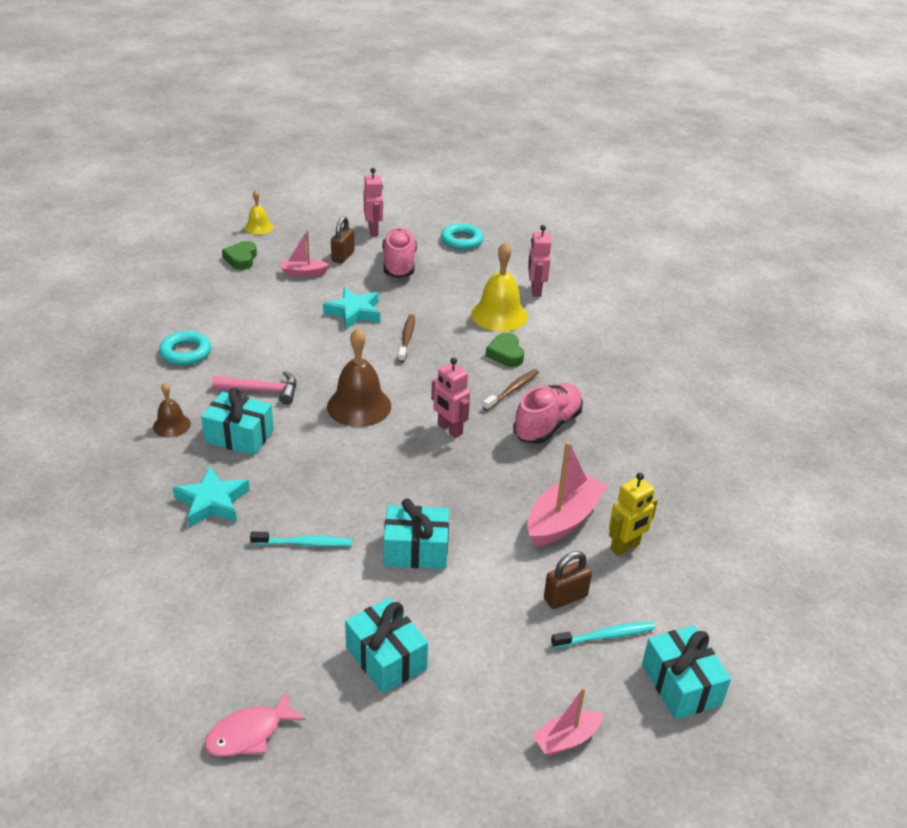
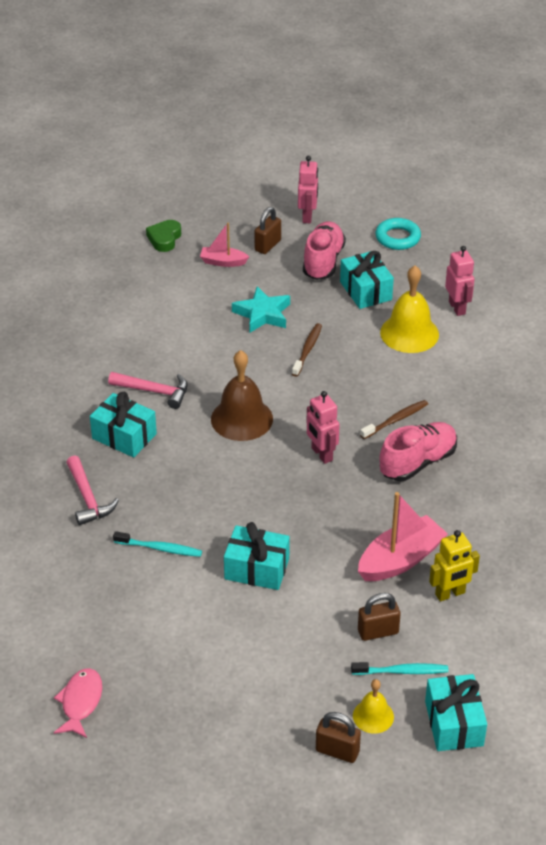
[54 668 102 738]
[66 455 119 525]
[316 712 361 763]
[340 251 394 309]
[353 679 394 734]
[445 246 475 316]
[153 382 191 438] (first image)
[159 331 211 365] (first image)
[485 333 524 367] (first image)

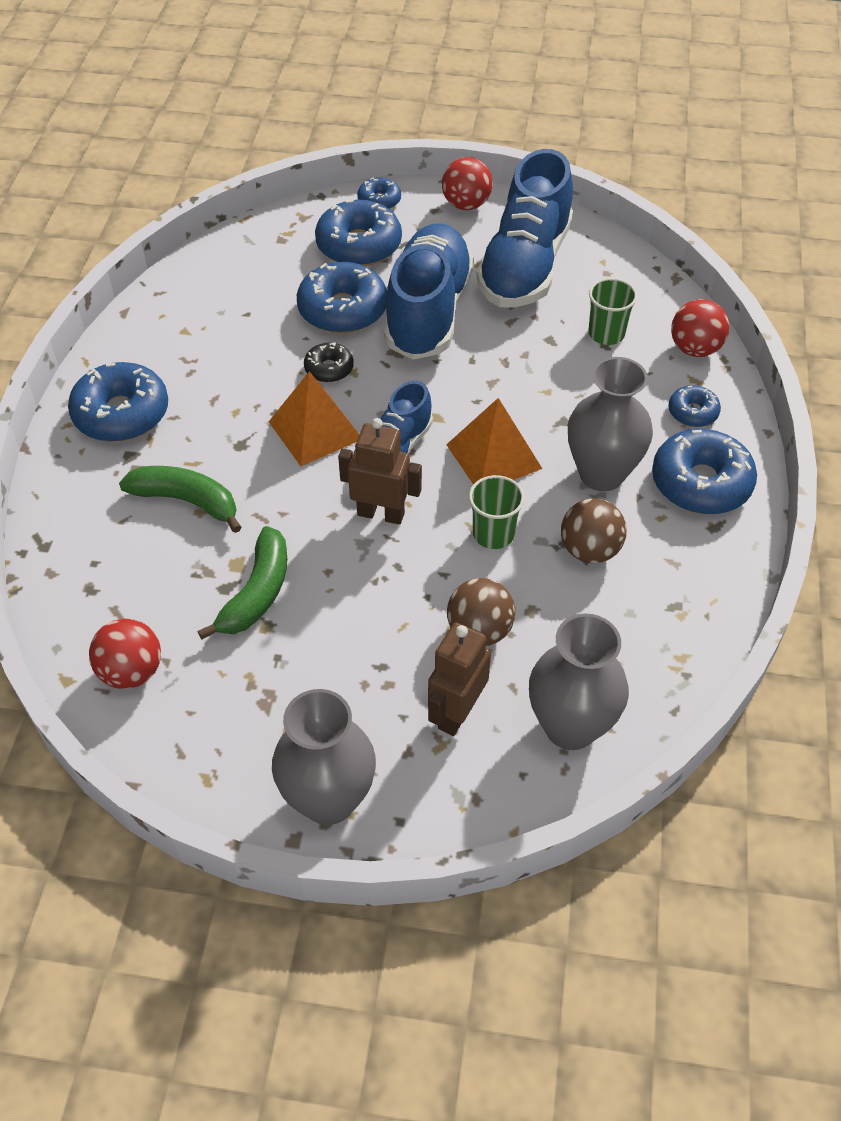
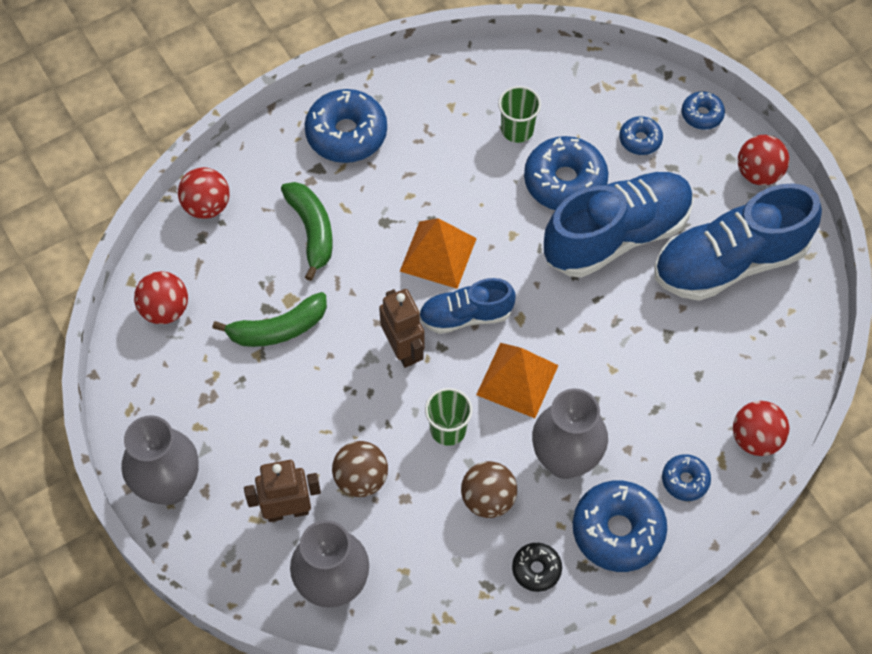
[178 167 230 219]
[498 86 541 143]
[512 543 562 592]
[619 116 663 155]

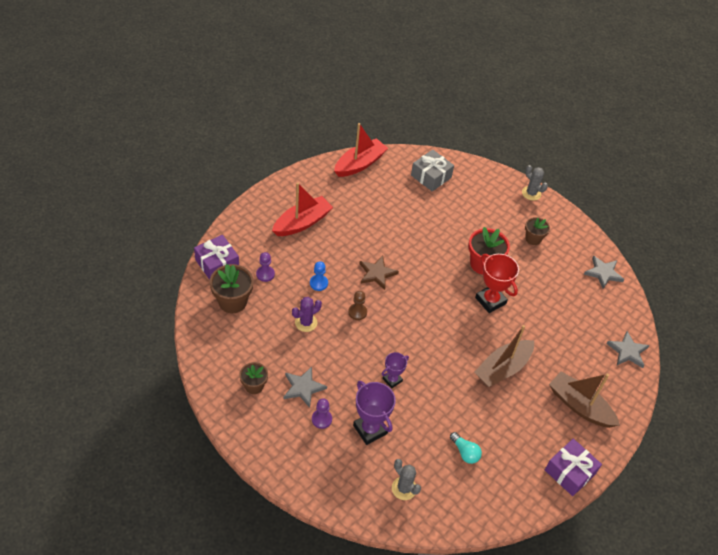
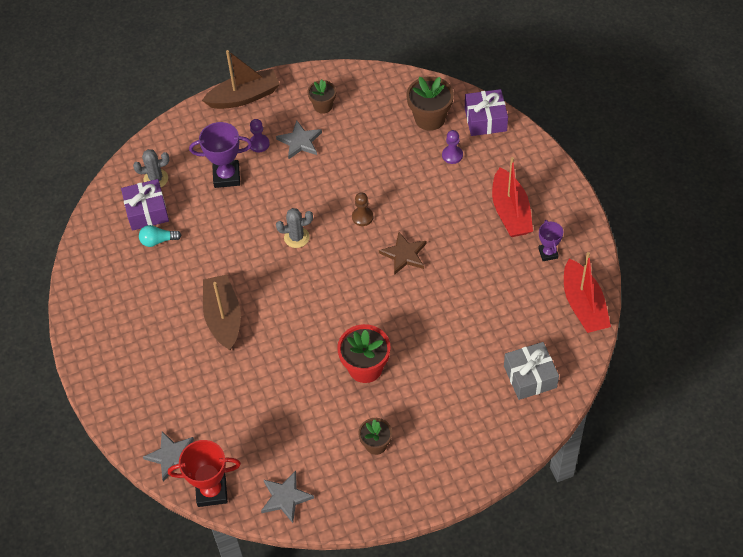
[121 179 169 231]
[168 440 241 507]
[202 50 280 109]
[276 208 313 248]
[538 220 563 261]
[292 297 322 332] (first image)
[310 261 328 291] (first image)

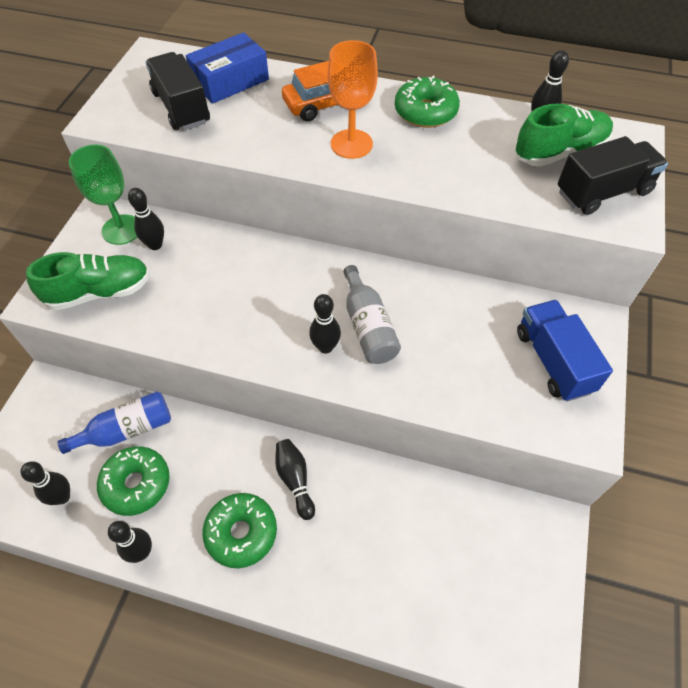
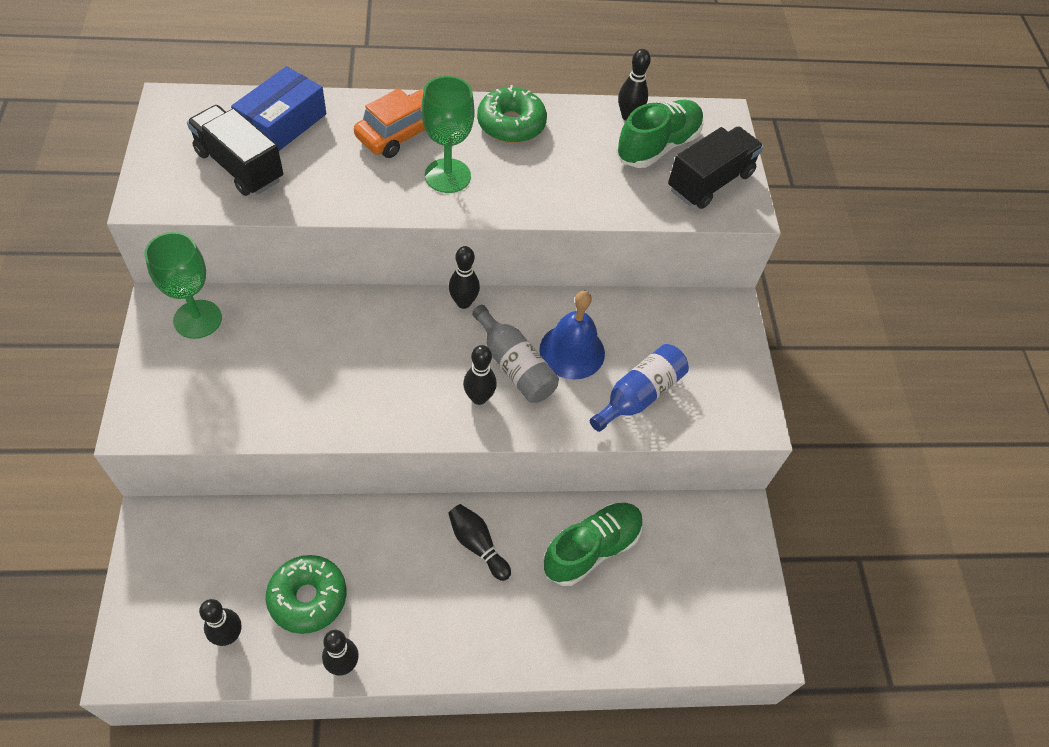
[421 76 475 193]
[449 246 480 309]
[539 290 605 379]
[543 503 643 586]
[590 344 689 432]
[202 493 277 568] (first image)
[517 300 613 402] (first image)

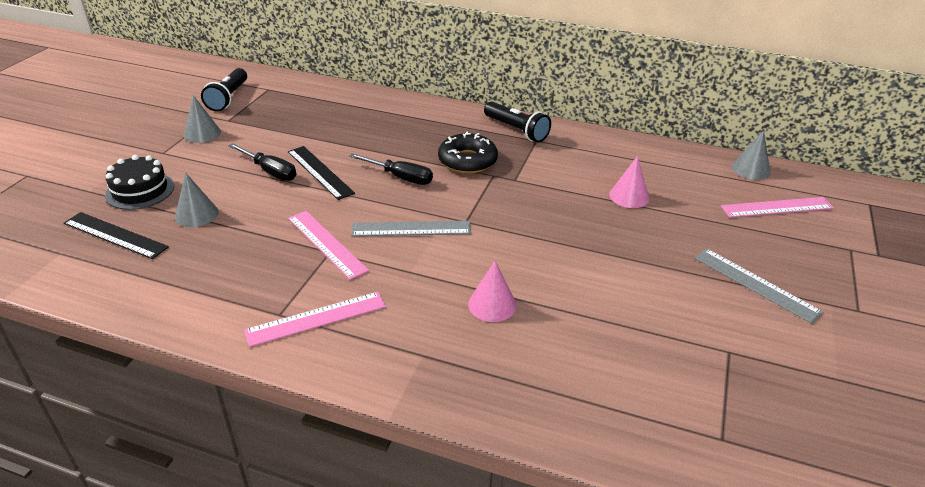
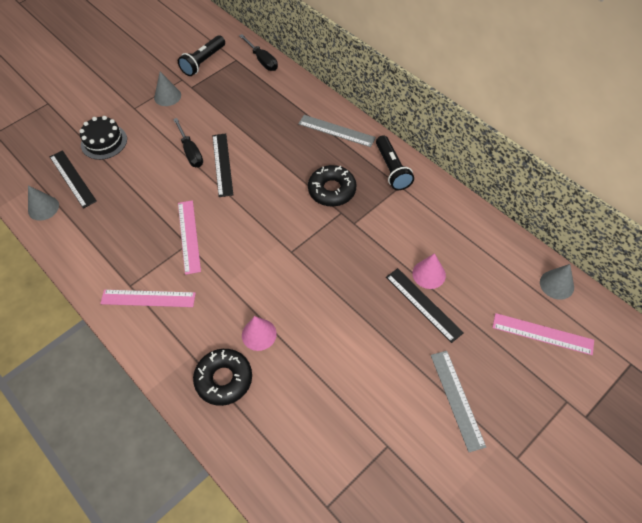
[28 185 59 221]
[193 349 252 406]
[239 34 278 71]
[298 115 376 147]
[386 268 464 343]

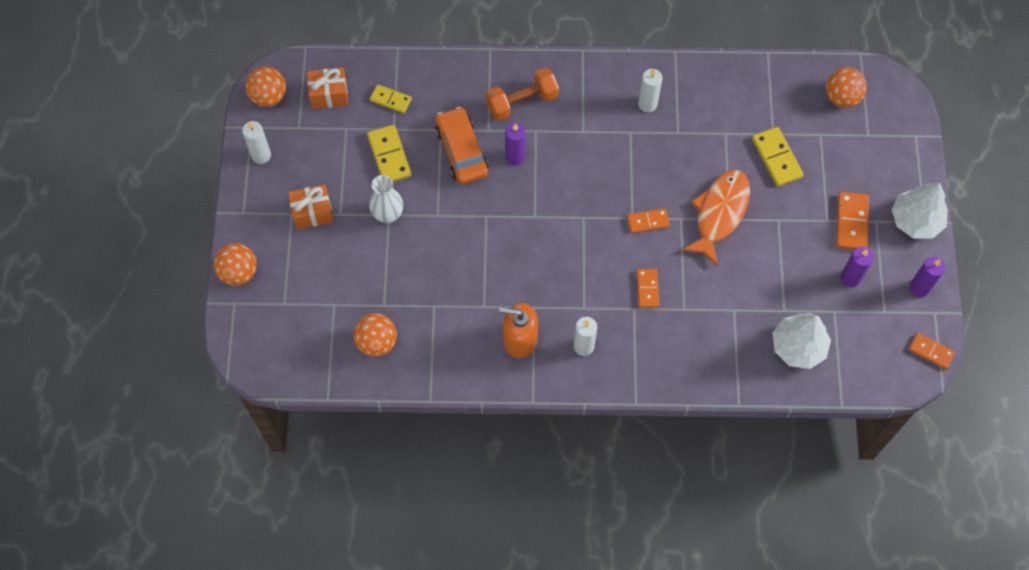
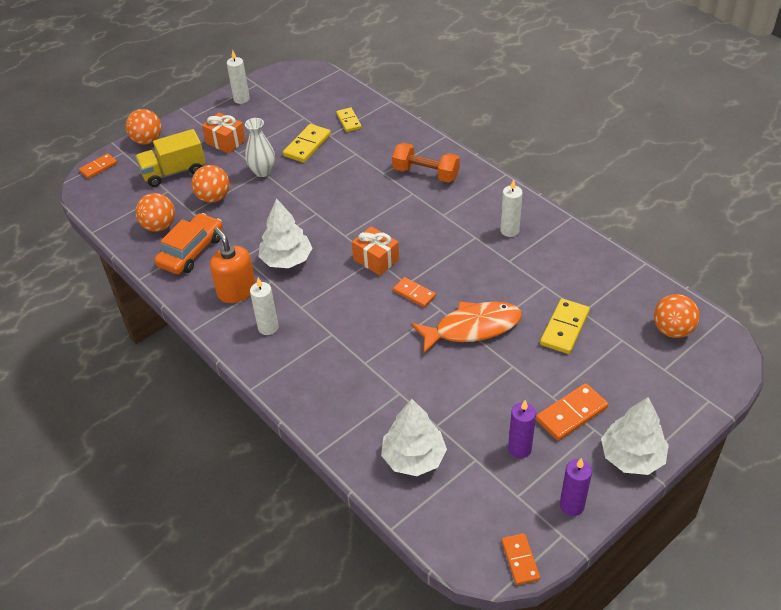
[79 153 117 179]
[135 129 205 187]
[154 213 223 274]
[191 165 229 203]
[259 198 312 268]
[352 226 399 276]
[505 123 526 166] (first image)

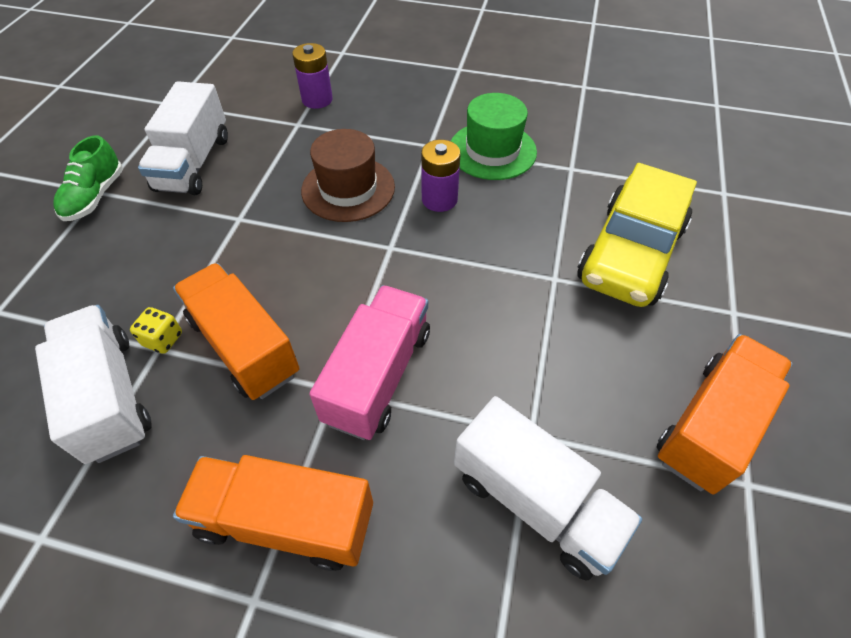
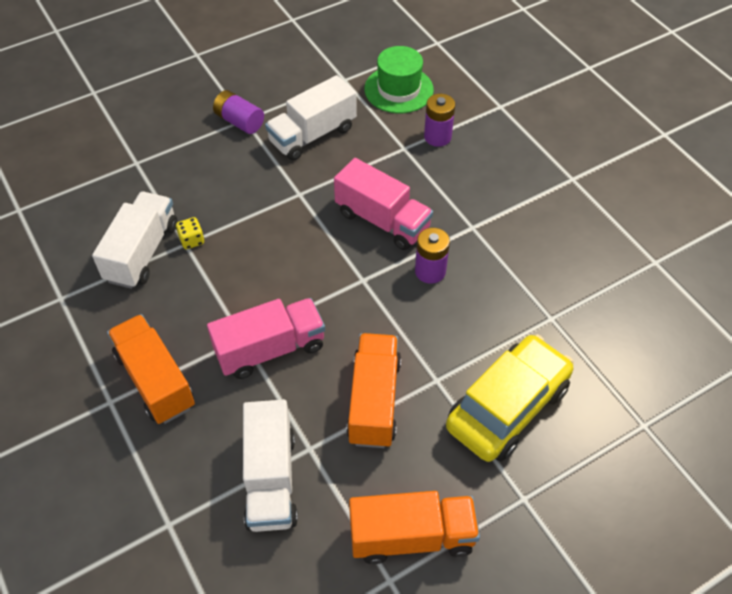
[213 90 264 134]
[334 158 433 250]
[346 333 401 448]
[365 46 434 113]
[446 334 574 462]

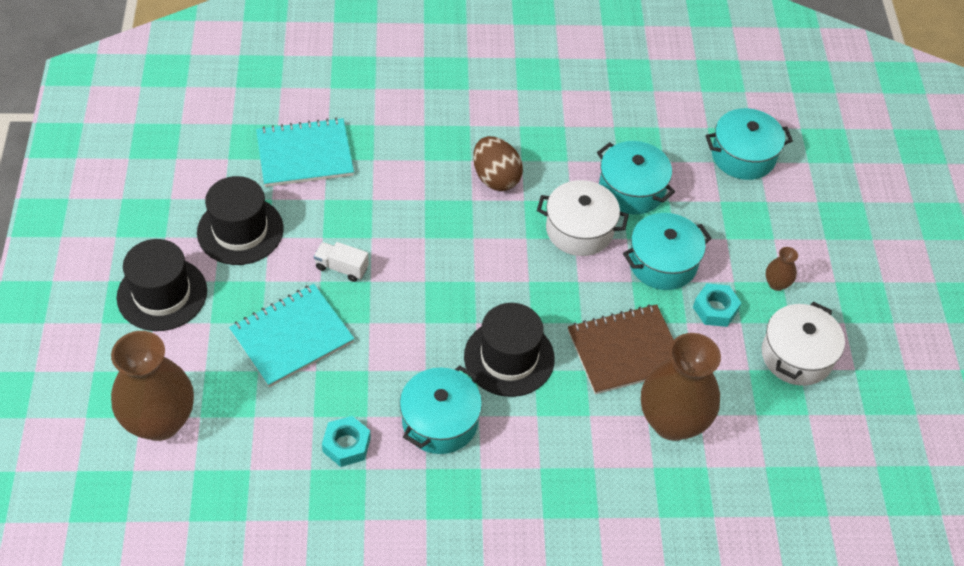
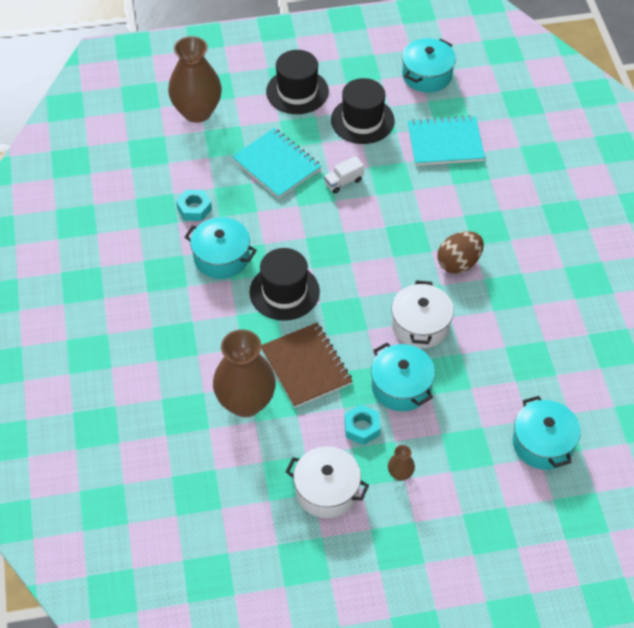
[324 156 364 194]
[402 38 456 93]
[407 116 485 166]

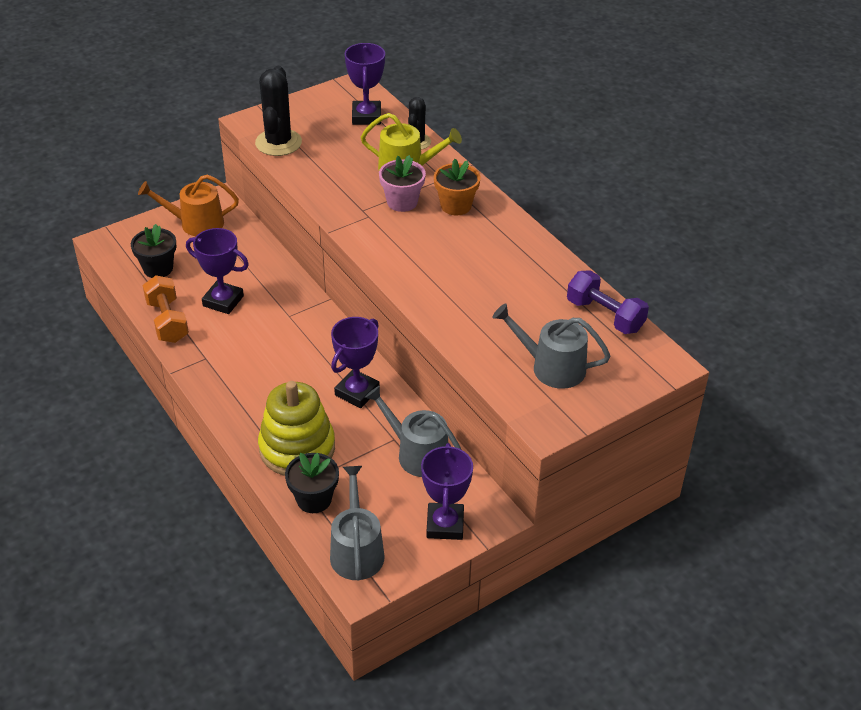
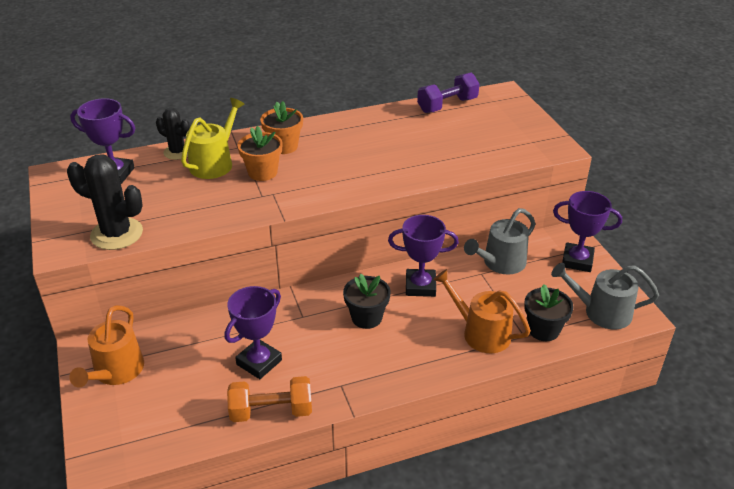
[237 126 282 181]
[343 274 391 329]
[388 215 459 297]
[433 269 531 353]
[492 303 610 389] (first image)

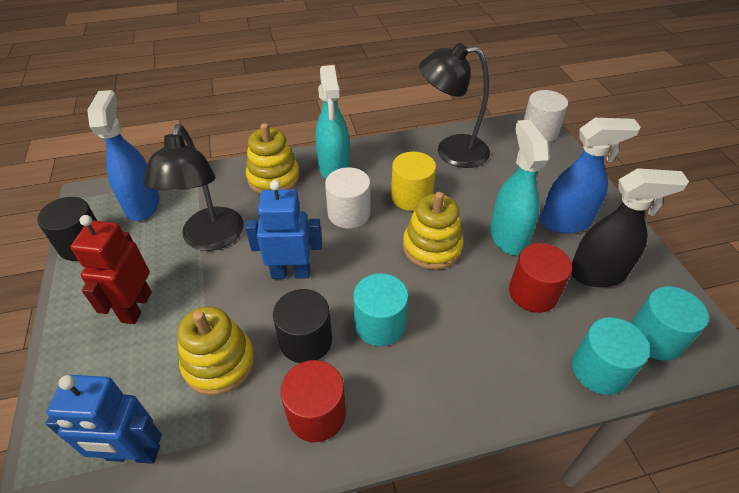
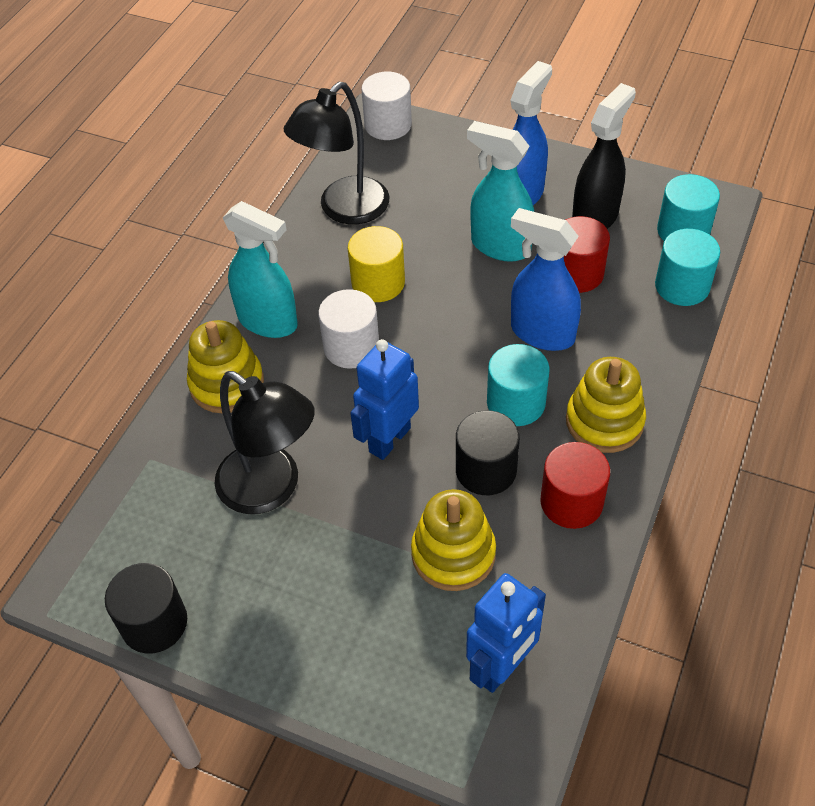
[511 208 581 351]
[566 357 646 453]
[71 215 152 324] (first image)

